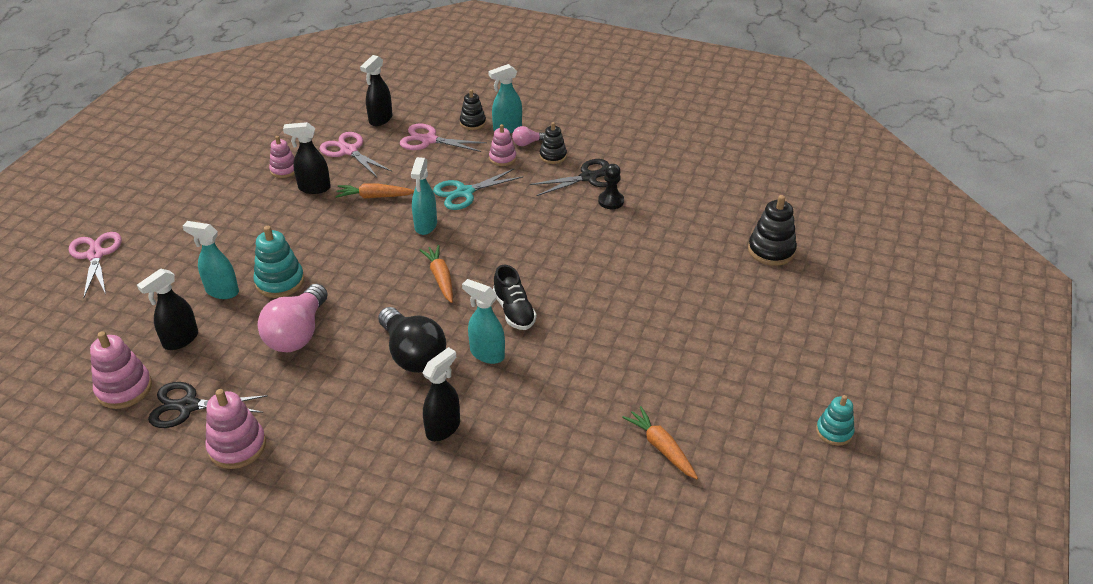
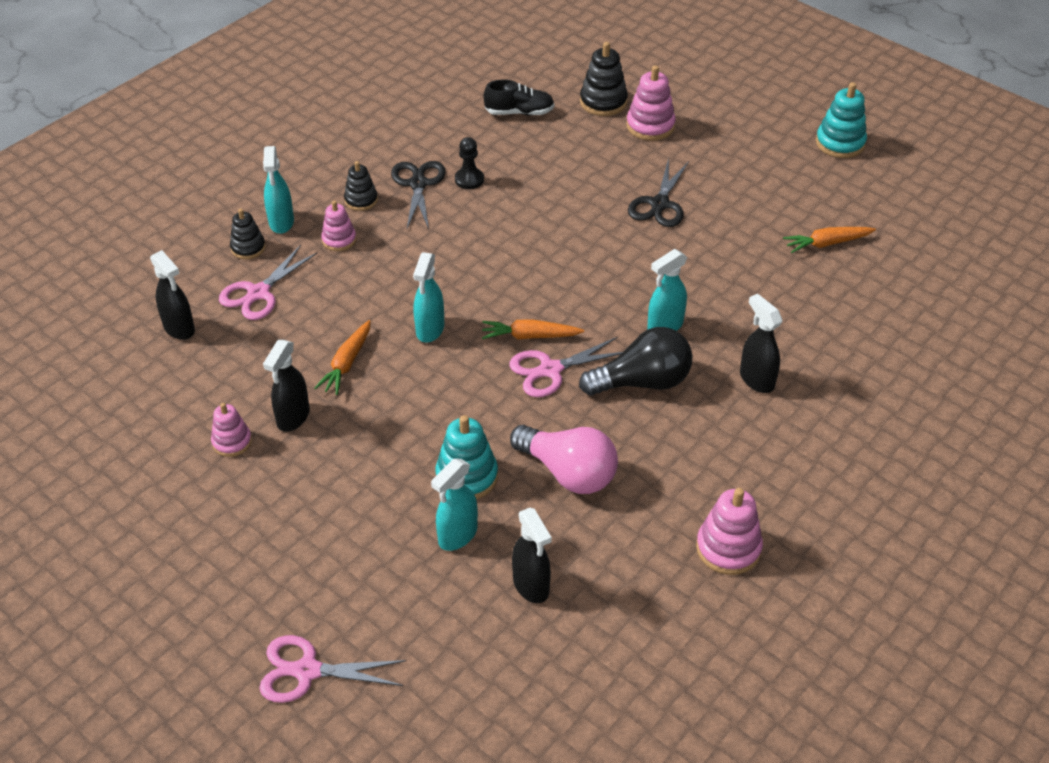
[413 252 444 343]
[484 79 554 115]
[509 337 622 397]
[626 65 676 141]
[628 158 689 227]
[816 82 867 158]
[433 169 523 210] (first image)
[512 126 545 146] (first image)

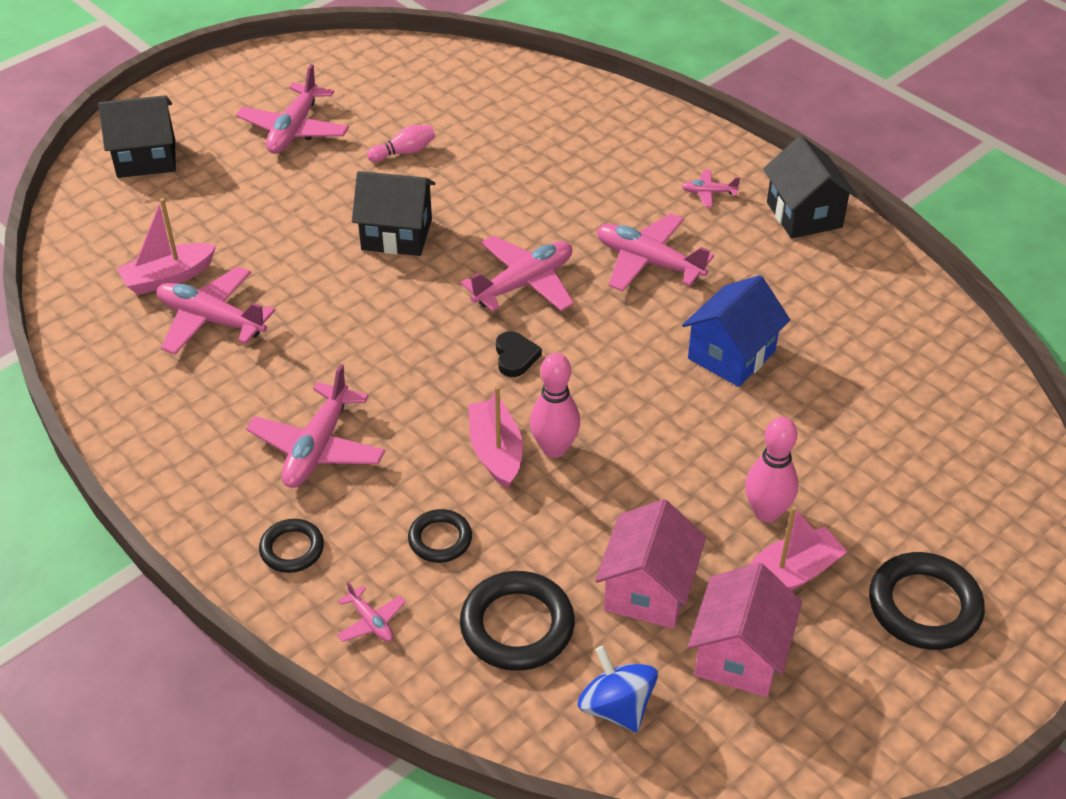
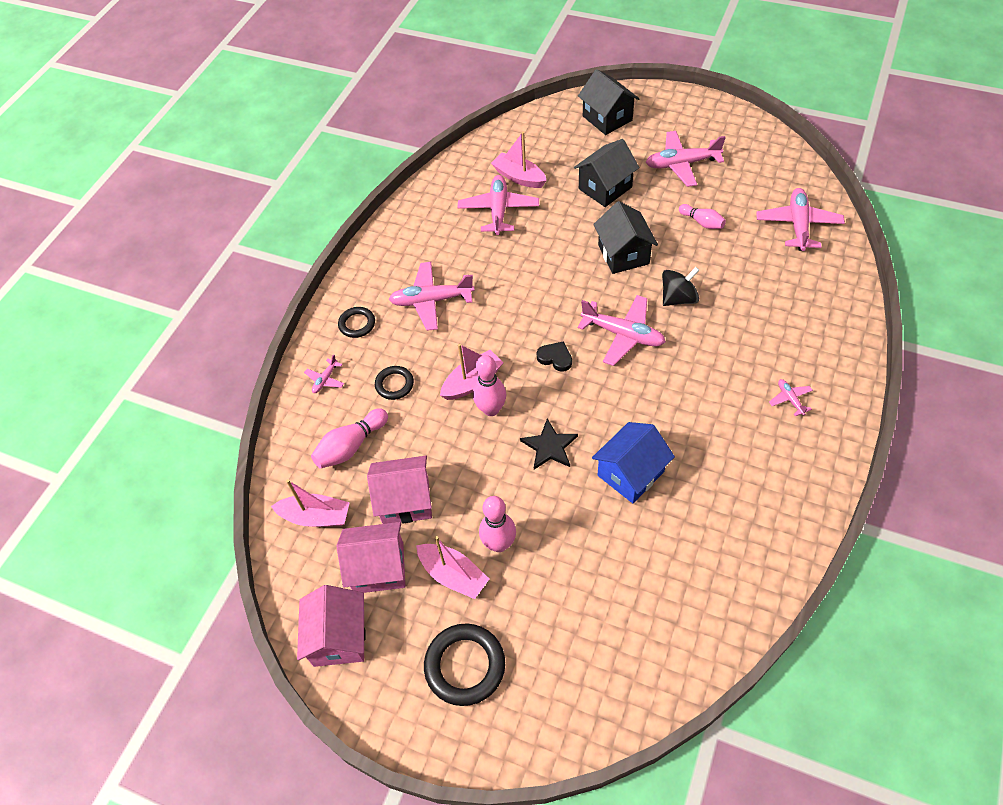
[271 479 350 527]
[297 585 366 667]
[311 408 388 469]
[520 419 578 470]
[537 341 572 372]
[574 139 639 207]
[592 422 675 503]
[662 267 699 306]
[756 188 845 251]

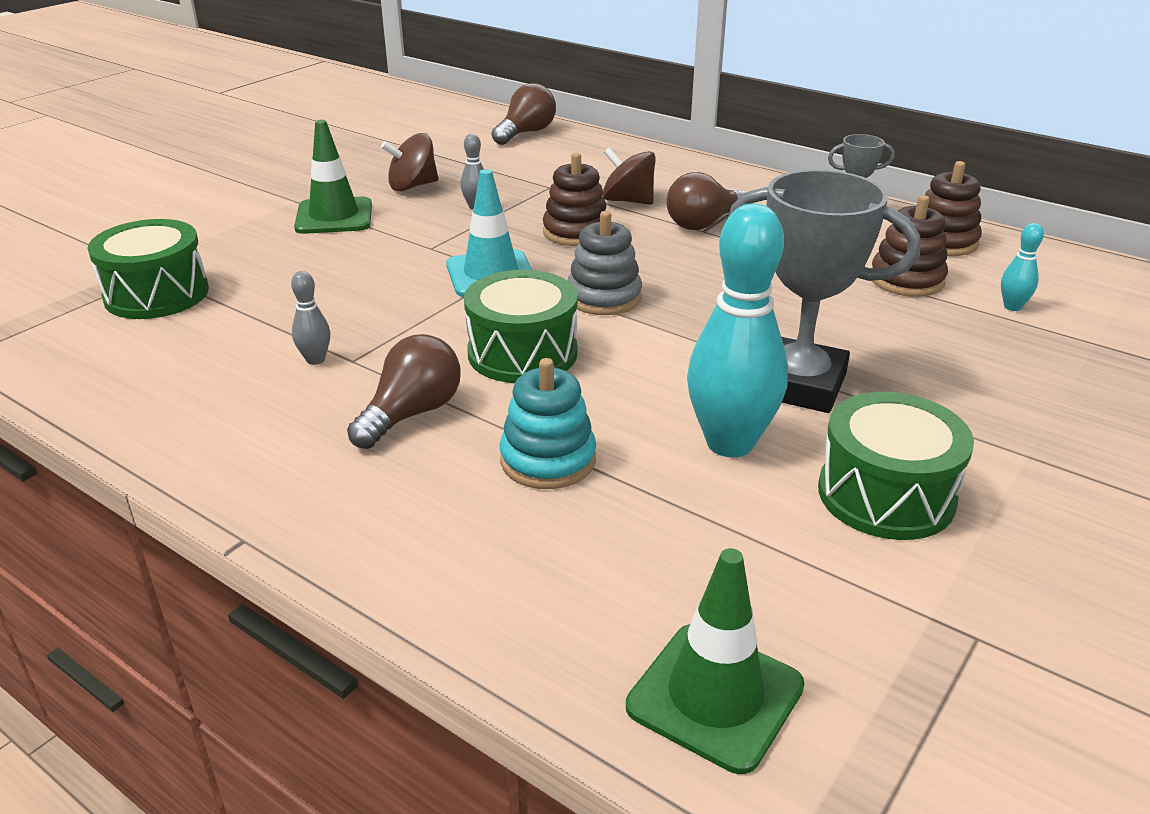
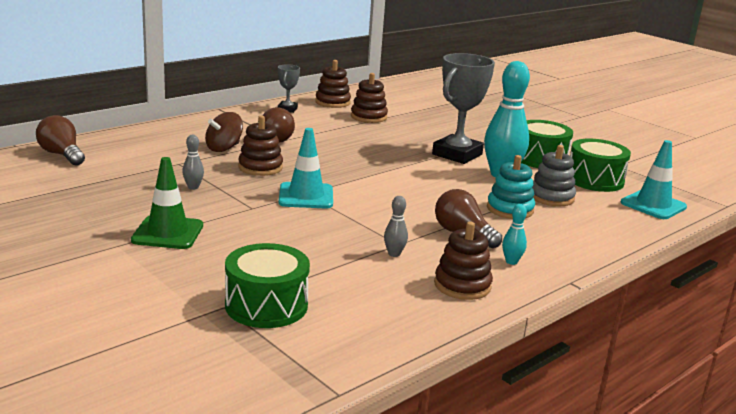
[434 222 493 300]
[502 204 527 265]
[532 145 576 206]
[570 138 631 192]
[621 140 687 219]
[381 133 438 191] (first image)

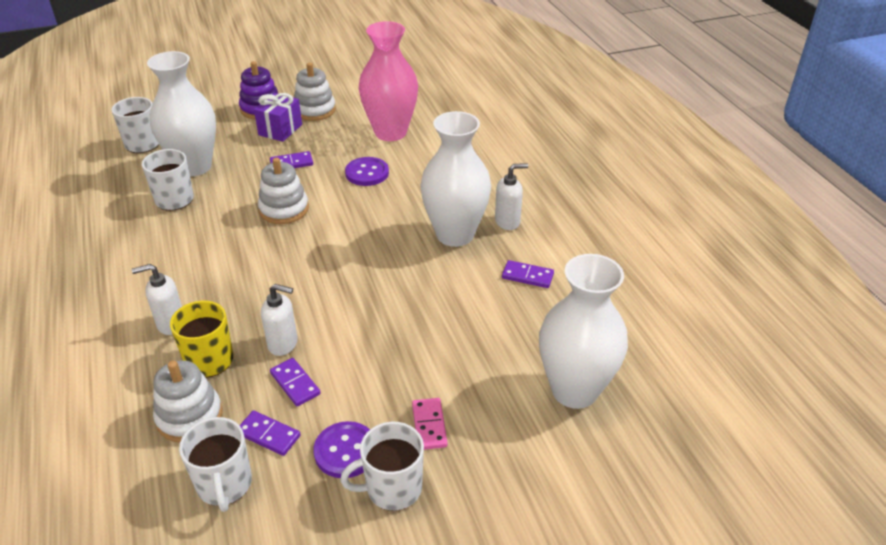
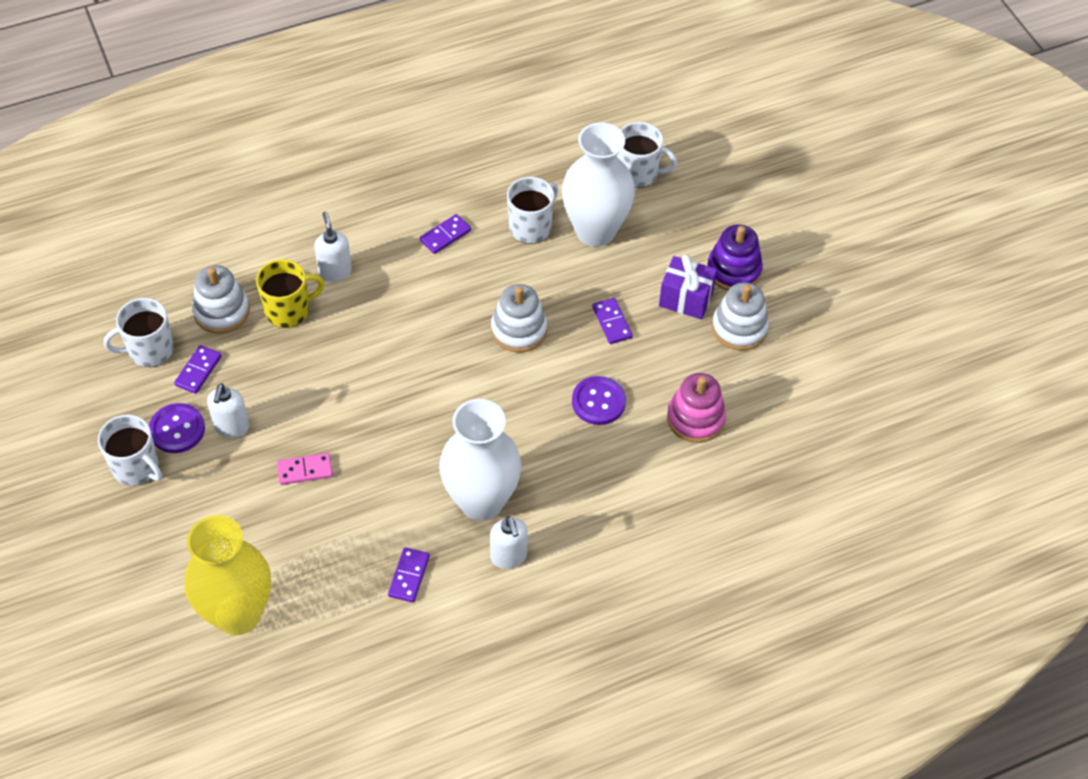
[98 415 162 486]
[184 515 271 635]
[207 383 249 438]
[277 453 333 485]
[420 214 471 254]
[667 373 726 443]

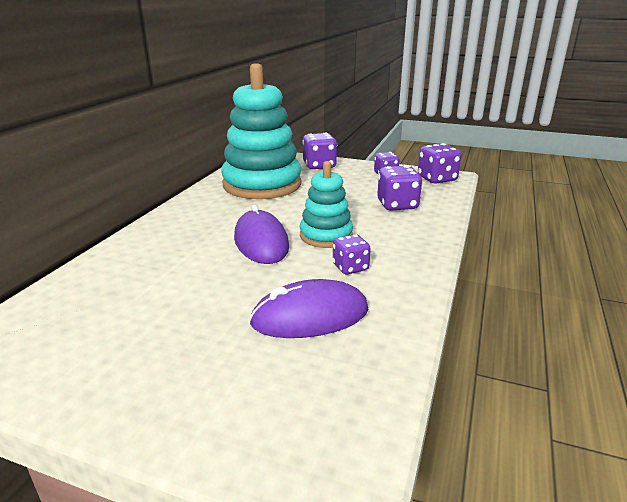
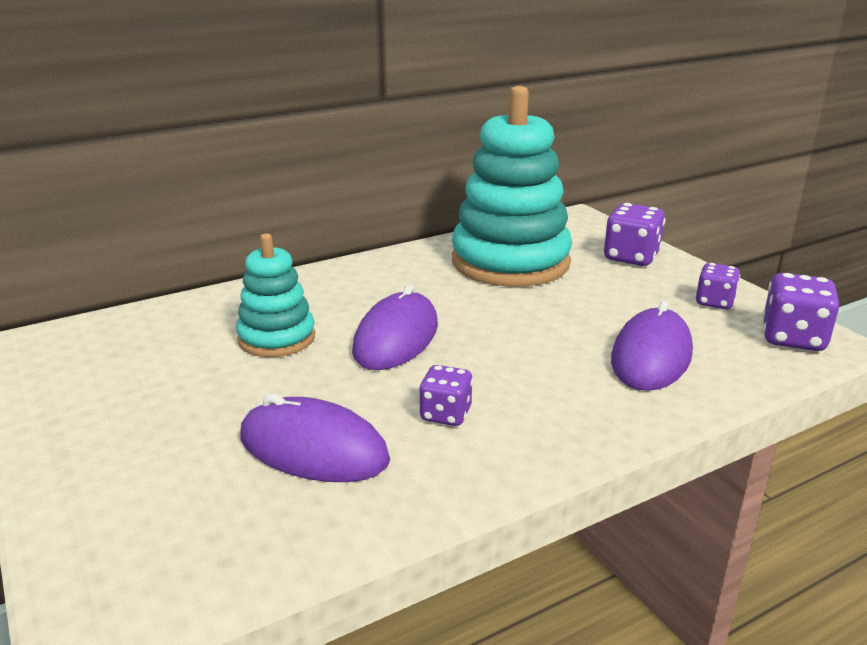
[236 233 315 357]
[611 301 693 391]

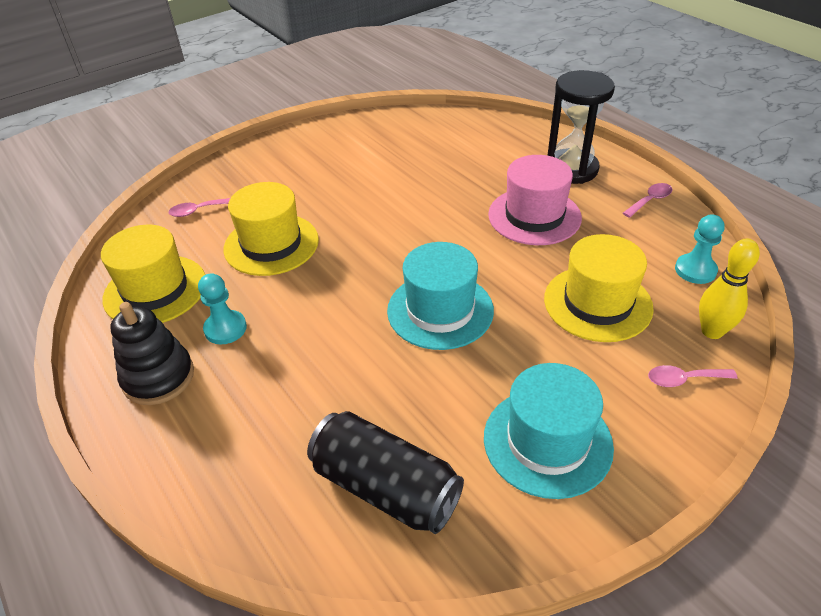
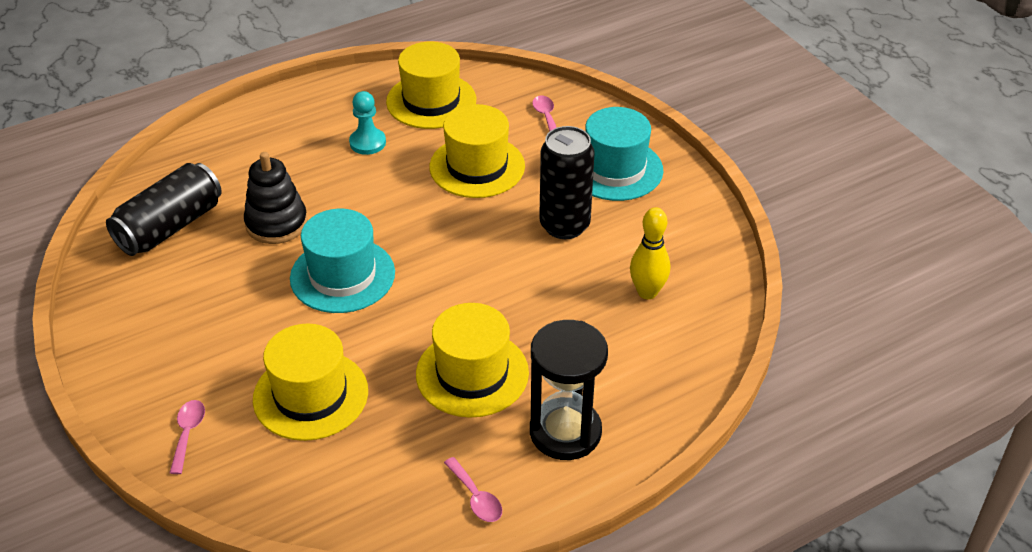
[244 152 308 244]
[416 303 529 418]
[539 126 595 239]
[585 107 664 201]
[630 207 670 299]
[675 215 725 284] (first image)

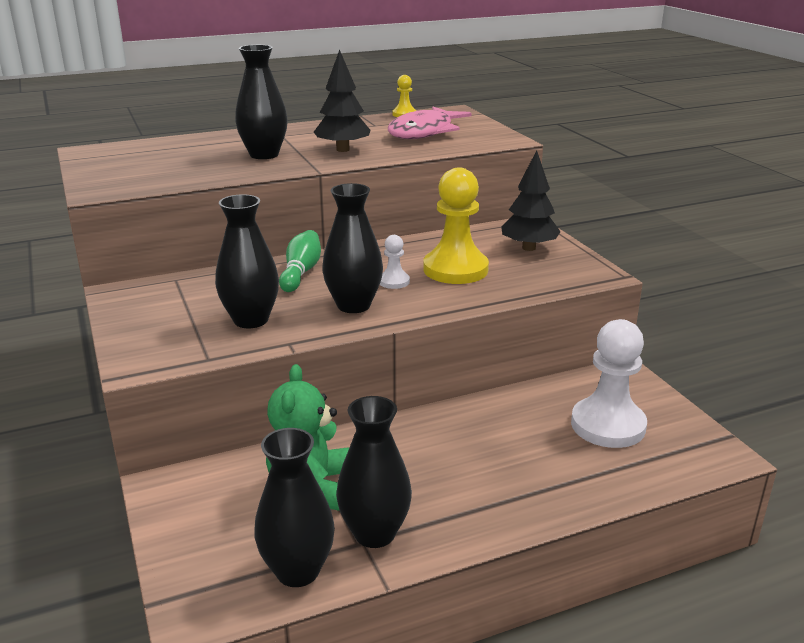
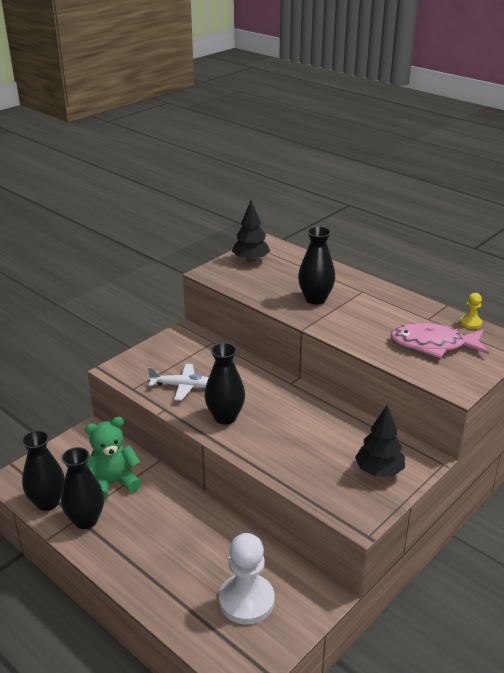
[148 364 209 401]
[232 200 270 262]
[279 230 321 292] (first image)
[380 235 410 289] (first image)
[423 167 489 284] (first image)

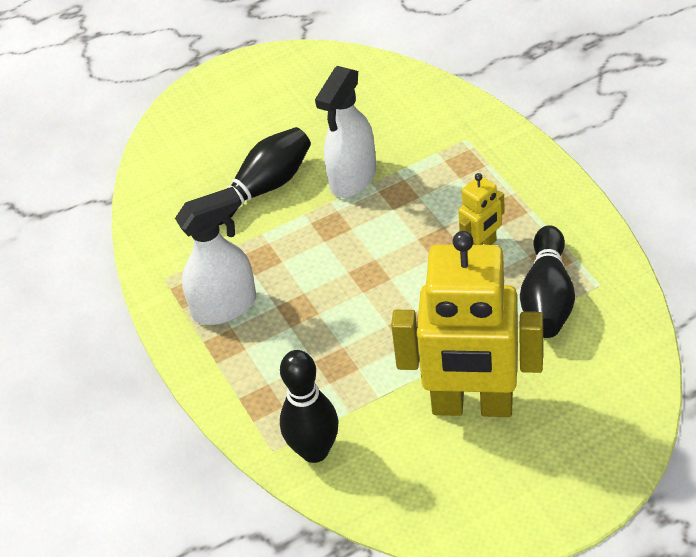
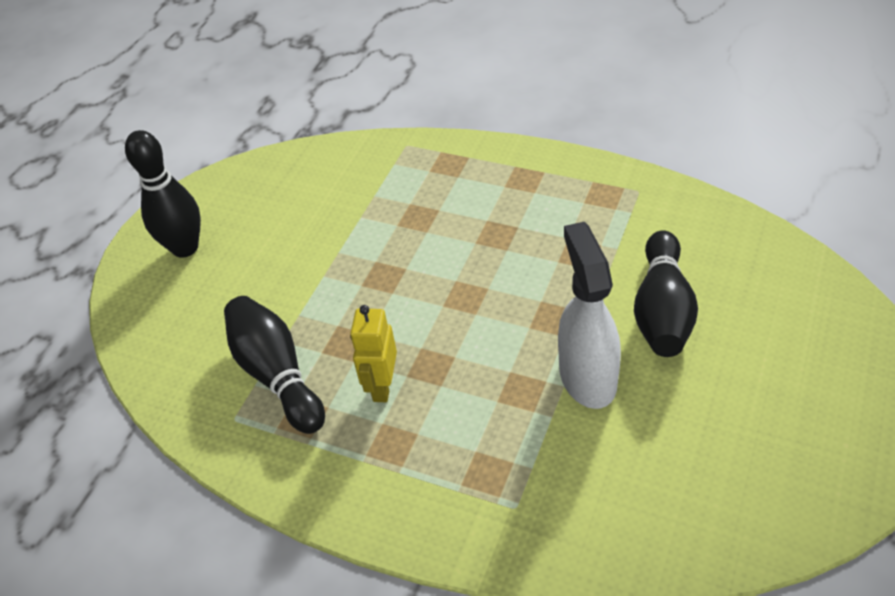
[125 130 201 258]
[175 187 256 325] (first image)
[391 231 543 417] (first image)

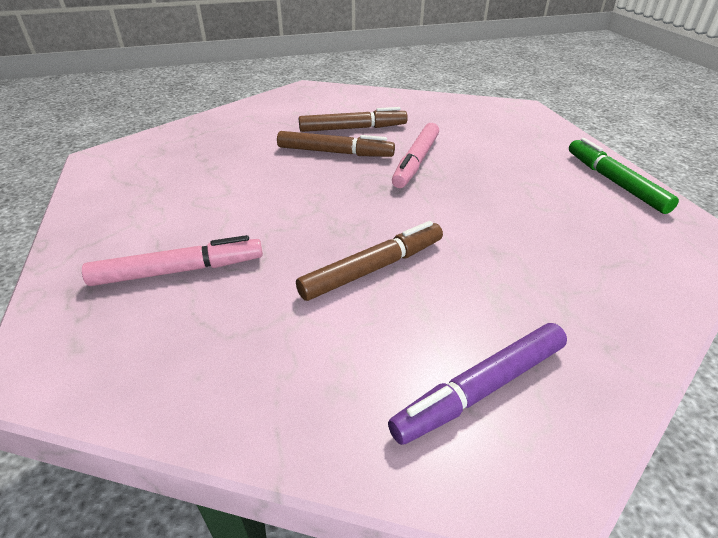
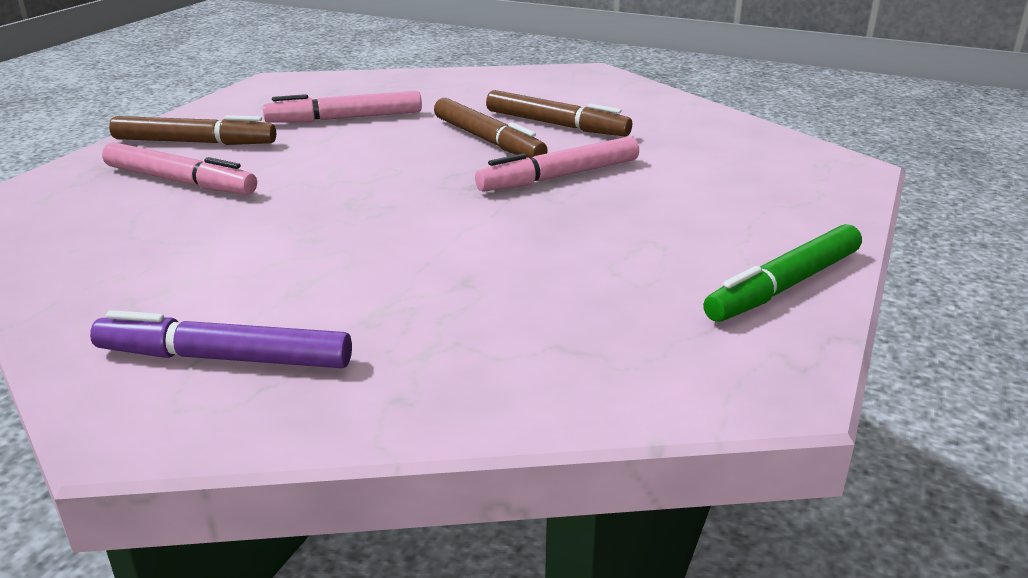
[109 115 276 145]
[263 91 422 123]
[703 224 862 322]

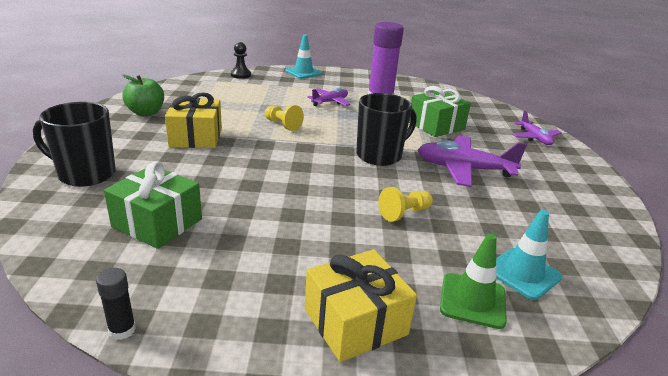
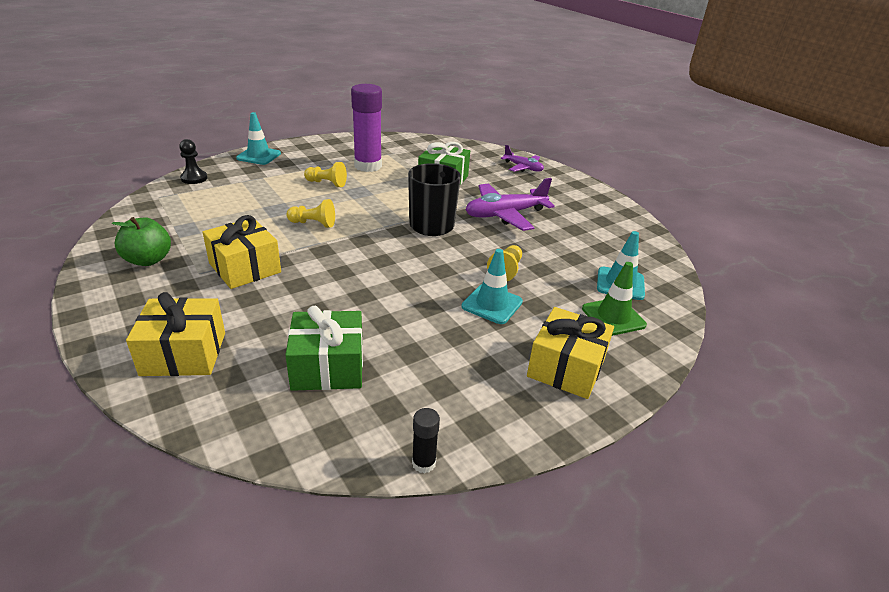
[126 292 225 376]
[304 162 347 187]
[462 249 523 324]

